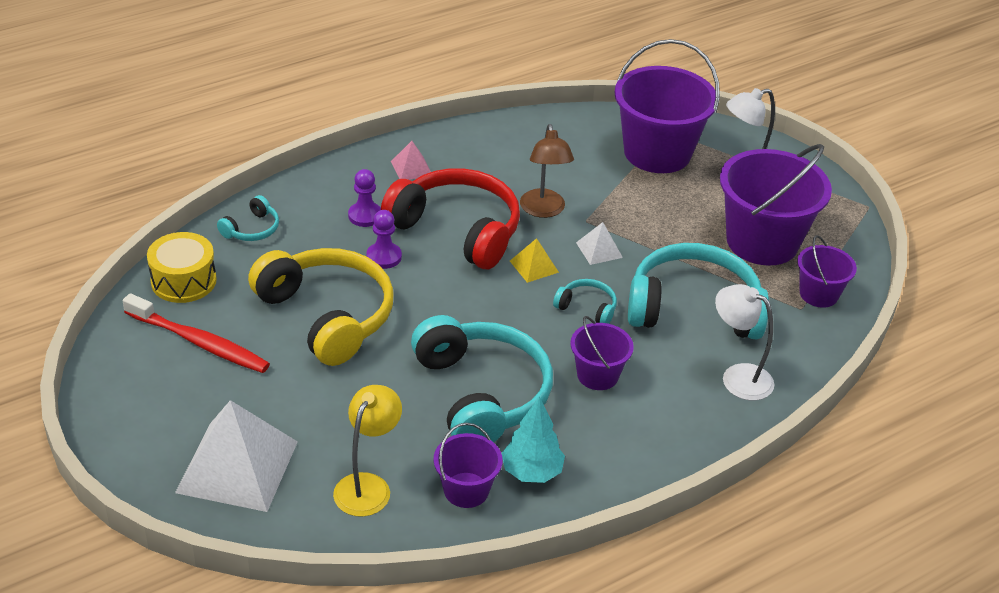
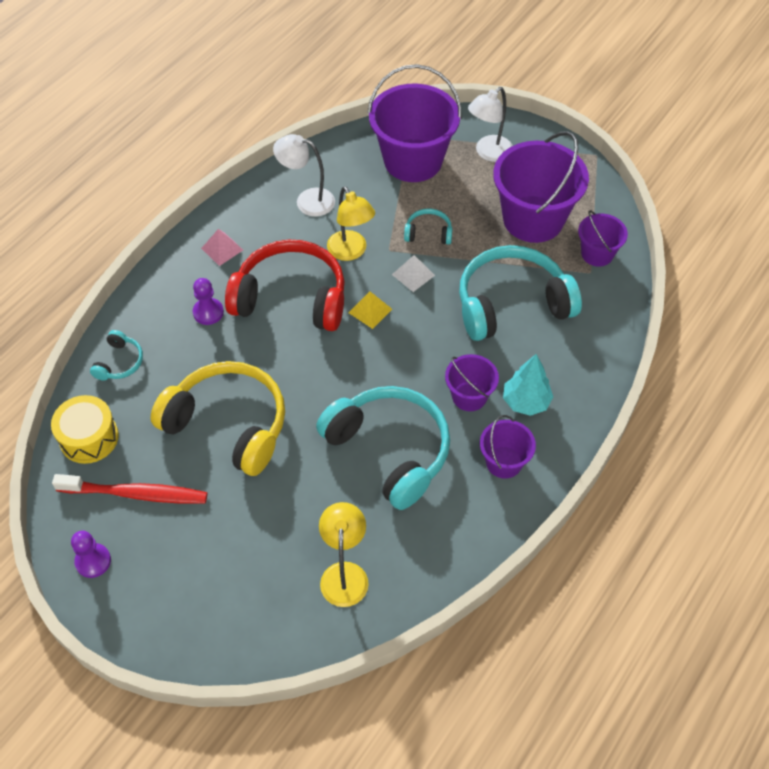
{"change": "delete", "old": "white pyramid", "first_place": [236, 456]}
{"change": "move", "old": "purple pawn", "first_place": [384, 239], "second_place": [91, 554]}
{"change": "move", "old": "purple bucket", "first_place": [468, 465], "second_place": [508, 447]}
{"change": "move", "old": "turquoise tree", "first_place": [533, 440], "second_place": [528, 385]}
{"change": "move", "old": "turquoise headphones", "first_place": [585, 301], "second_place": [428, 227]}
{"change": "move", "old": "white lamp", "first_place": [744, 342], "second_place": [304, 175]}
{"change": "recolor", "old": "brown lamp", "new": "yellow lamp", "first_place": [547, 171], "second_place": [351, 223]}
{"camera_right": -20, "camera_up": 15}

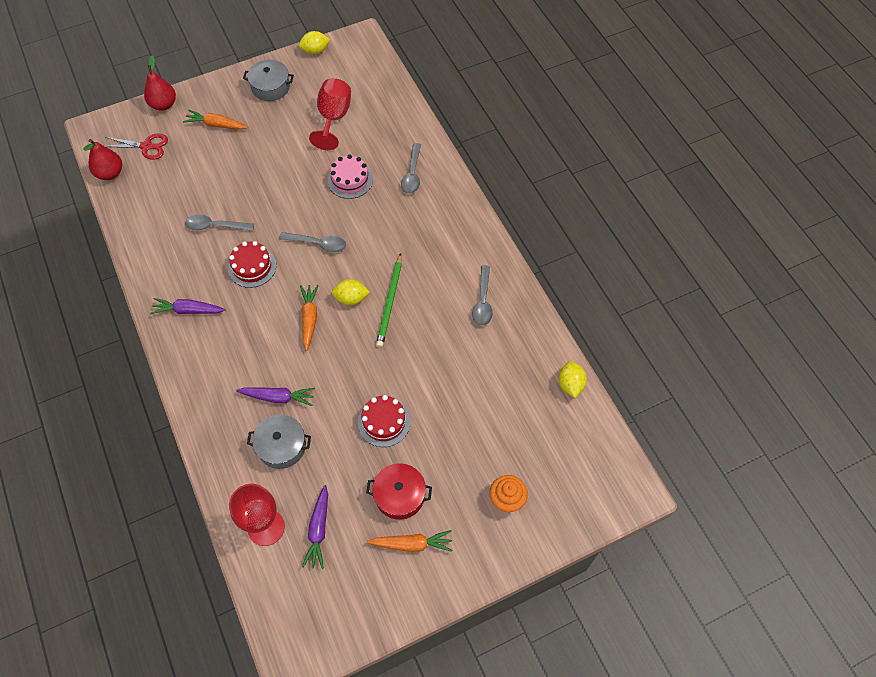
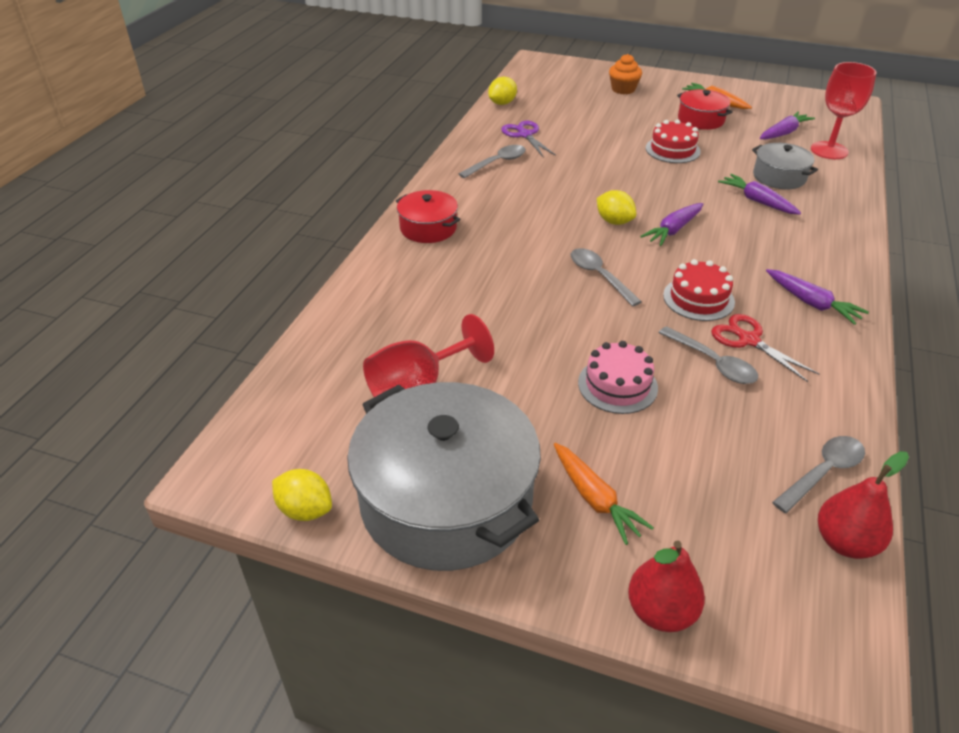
{"change": "delete", "old": "green pencil", "first_place": [389, 300]}
{"change": "insert", "new": "red pot", "second_place": [428, 216]}
{"change": "insert", "new": "purple scissors", "second_place": [528, 139]}
{"change": "move", "old": "red scissors", "first_place": [136, 146], "second_place": [765, 348]}
{"change": "move", "old": "pink cake", "first_place": [350, 177], "second_place": [618, 377]}
{"change": "move", "old": "grey spoon", "first_place": [411, 168], "second_place": [818, 474]}
{"change": "recolor", "old": "orange carrot", "new": "purple carrot", "first_place": [309, 318], "second_place": [671, 224]}
{"change": "resize", "old": "grey pot", "first_place": [268, 80], "second_place": [444, 476], "factor": 2.06}
{"camera_right": -135, "camera_up": -20}

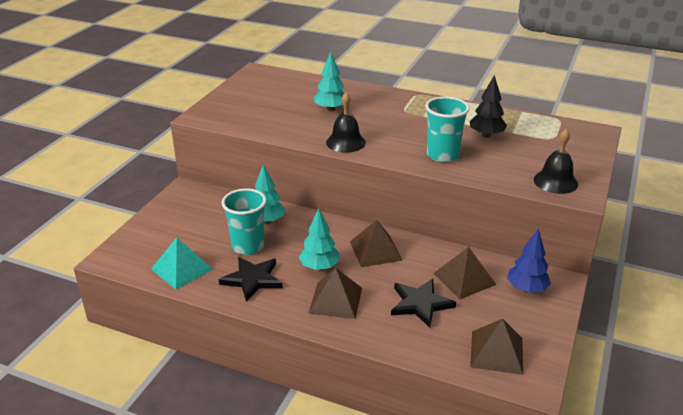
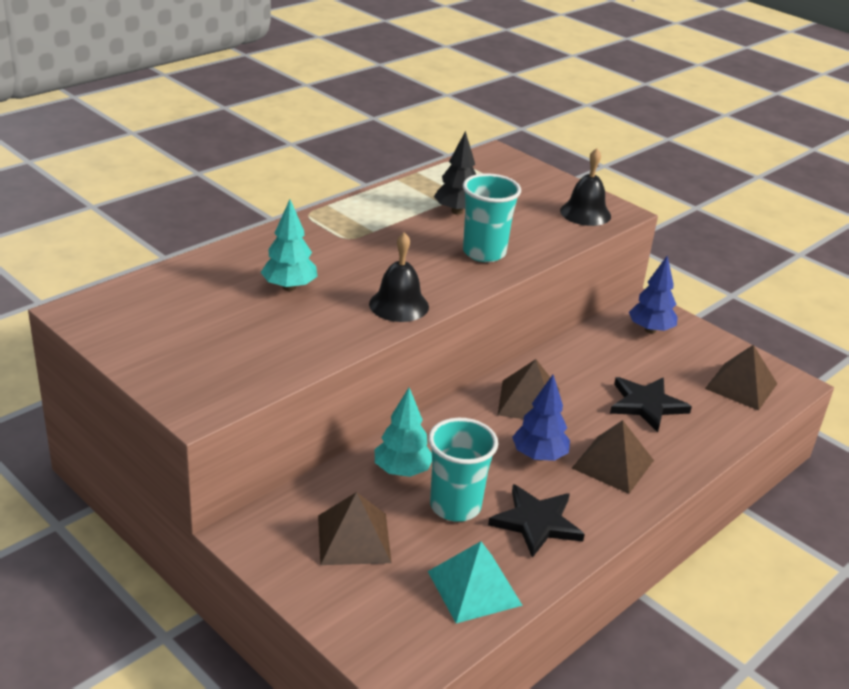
{"change": "move", "old": "brown pyramid", "first_place": [464, 273], "second_place": [355, 528]}
{"change": "recolor", "old": "turquoise tree", "new": "blue tree", "first_place": [319, 239], "second_place": [541, 418]}
{"camera_right": -70, "camera_up": 0}

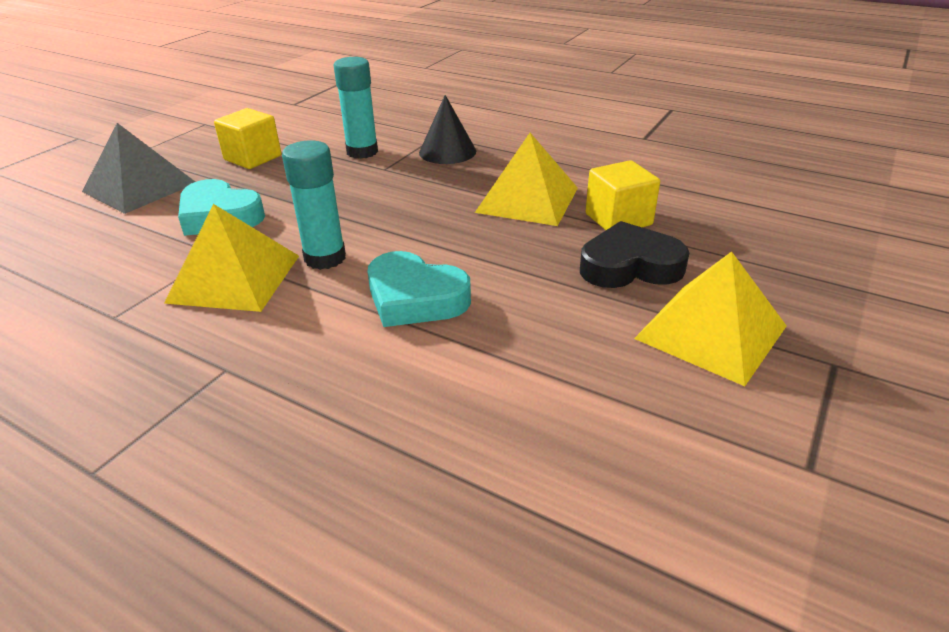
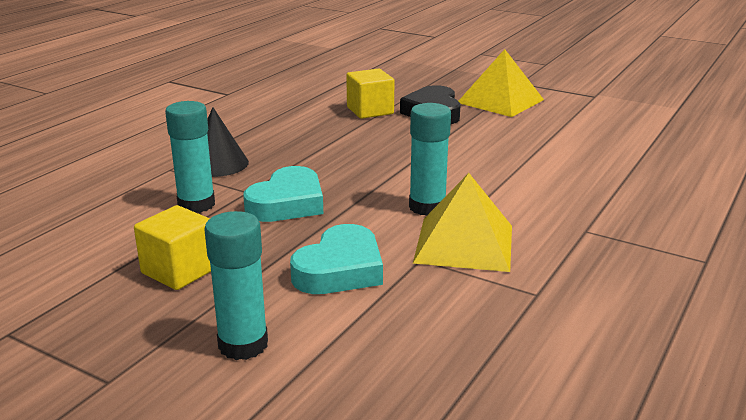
{"change": "delete", "old": "yellow pyramid", "first_place": [526, 179]}
{"change": "move", "old": "turquoise heart", "first_place": [419, 289], "second_place": [283, 194]}
{"change": "replace", "old": "grey pyramid", "new": "turquoise glue stick", "first_place": [138, 168], "second_place": [236, 285]}
{"camera_right": -90, "camera_up": -10}

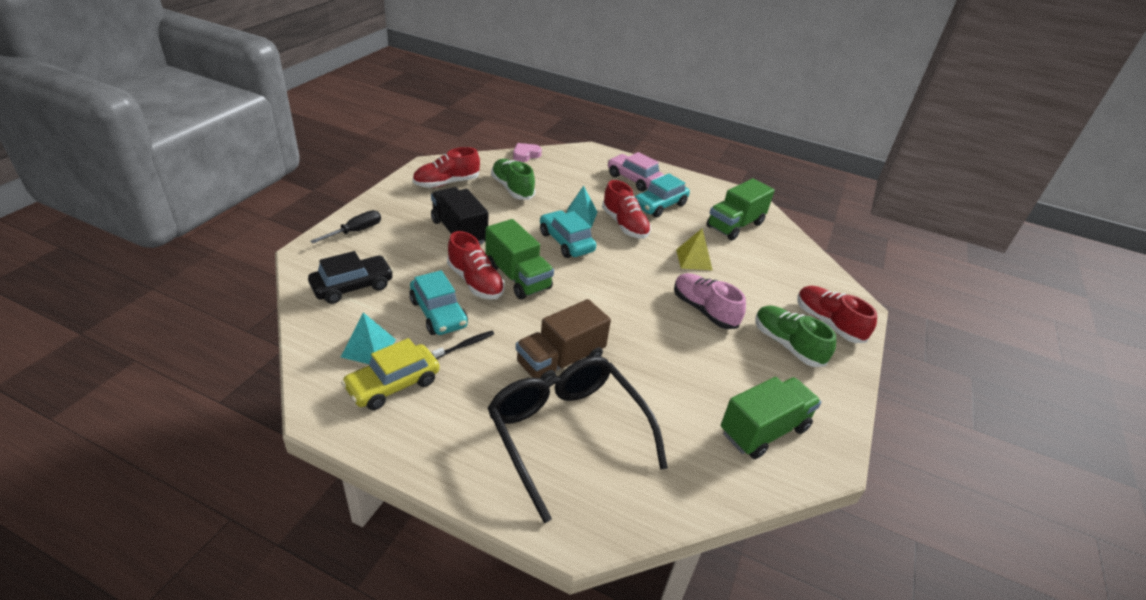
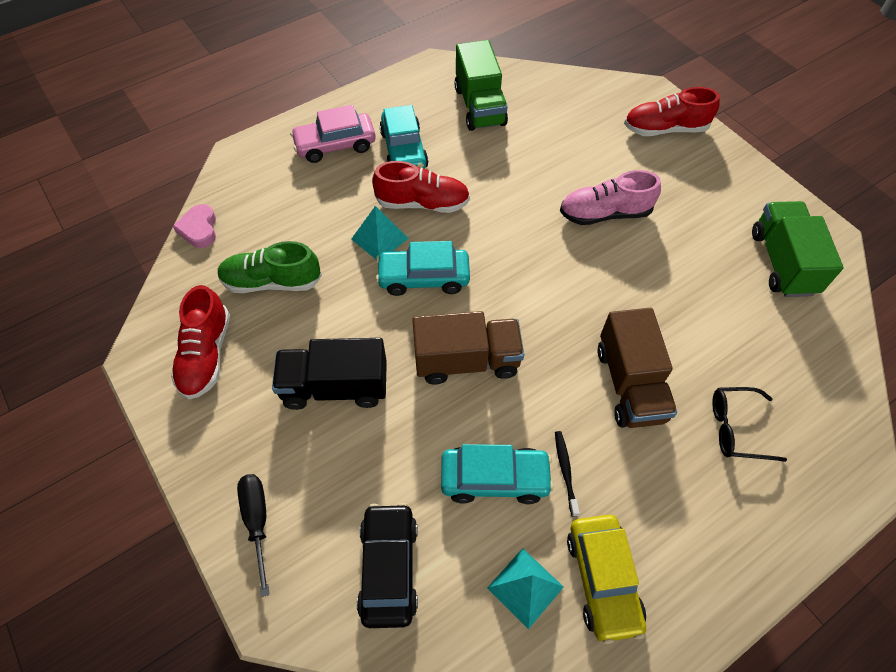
{"change": "delete", "old": "red shoe", "first_place": [476, 265]}
{"change": "delete", "old": "yellow pyramid", "first_place": [694, 249]}
{"change": "delete", "old": "green shoe", "first_place": [795, 336]}
{"change": "recolor", "old": "green truck", "new": "brown truck", "first_place": [520, 259], "second_place": [468, 347]}
{"change": "resize", "old": "black glasses", "first_place": [578, 439], "second_place": [749, 424], "factor": 0.46}
{"camera_right": -55, "camera_up": 20}

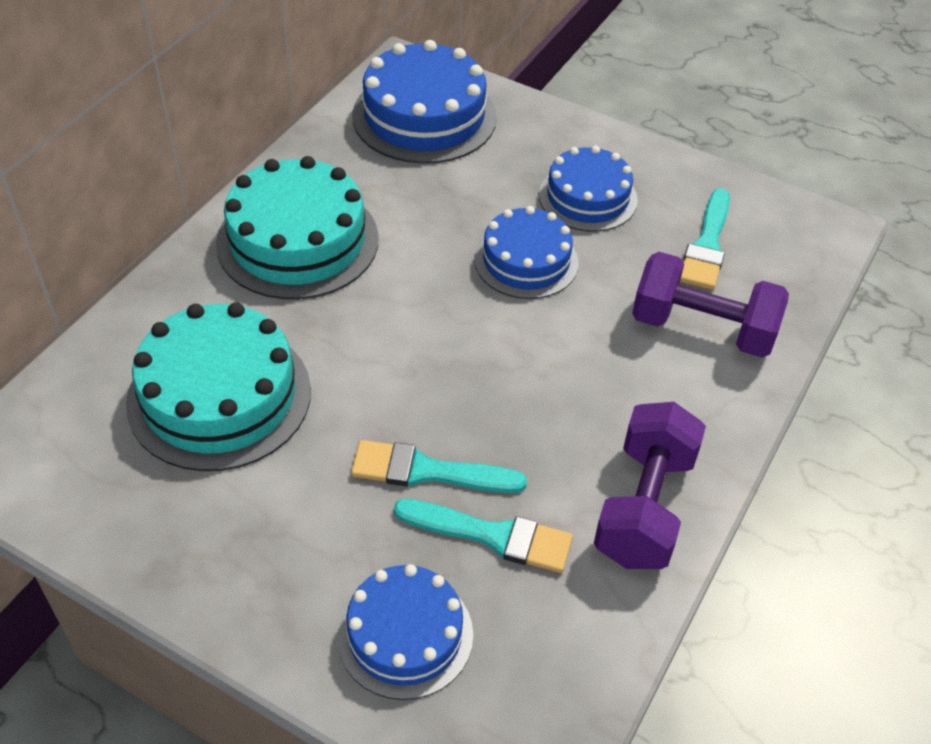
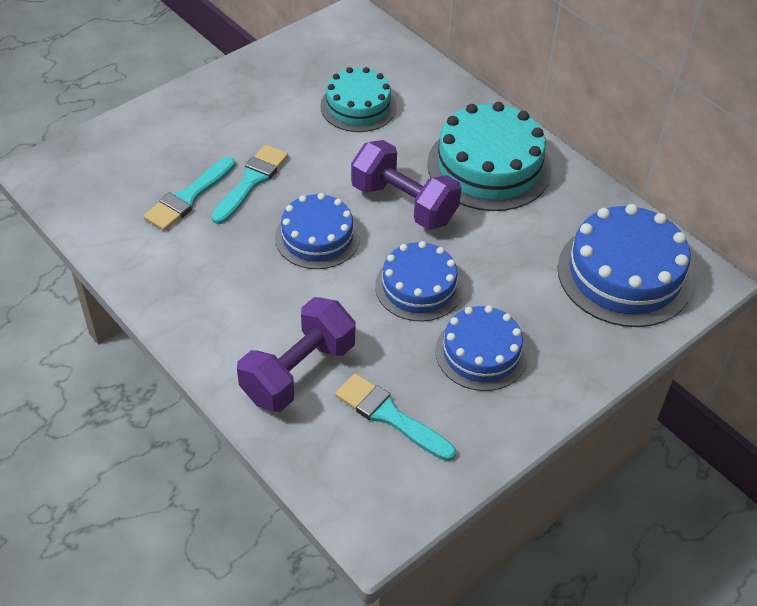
{"change": "move", "old": "blue cake", "first_place": [405, 632], "second_place": [317, 231]}
{"change": "move", "old": "purple dumbbell", "first_place": [649, 485], "second_place": [406, 185]}
{"change": "resize", "old": "turquoise cake", "first_place": [218, 386], "second_place": [358, 99], "factor": 0.64}
{"camera_right": 110, "camera_up": 0}

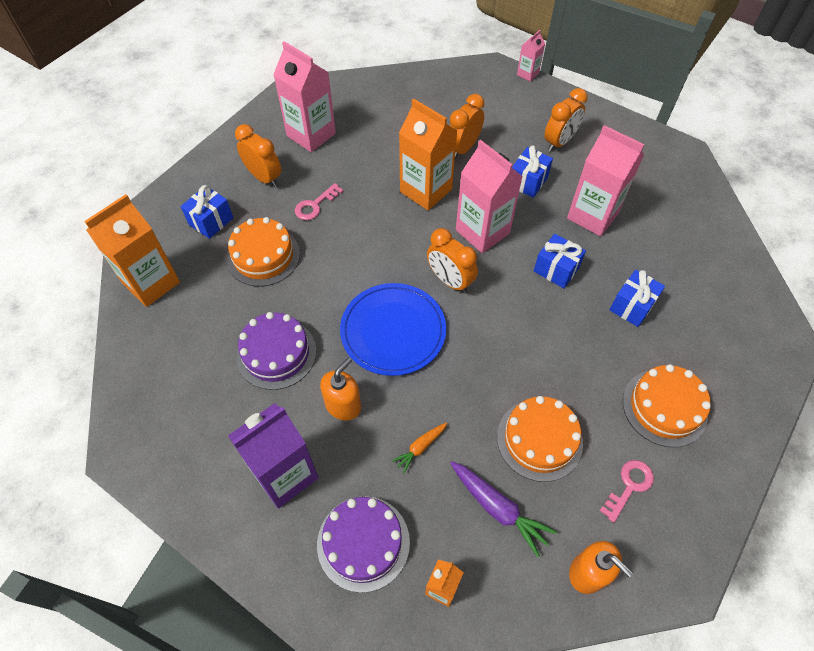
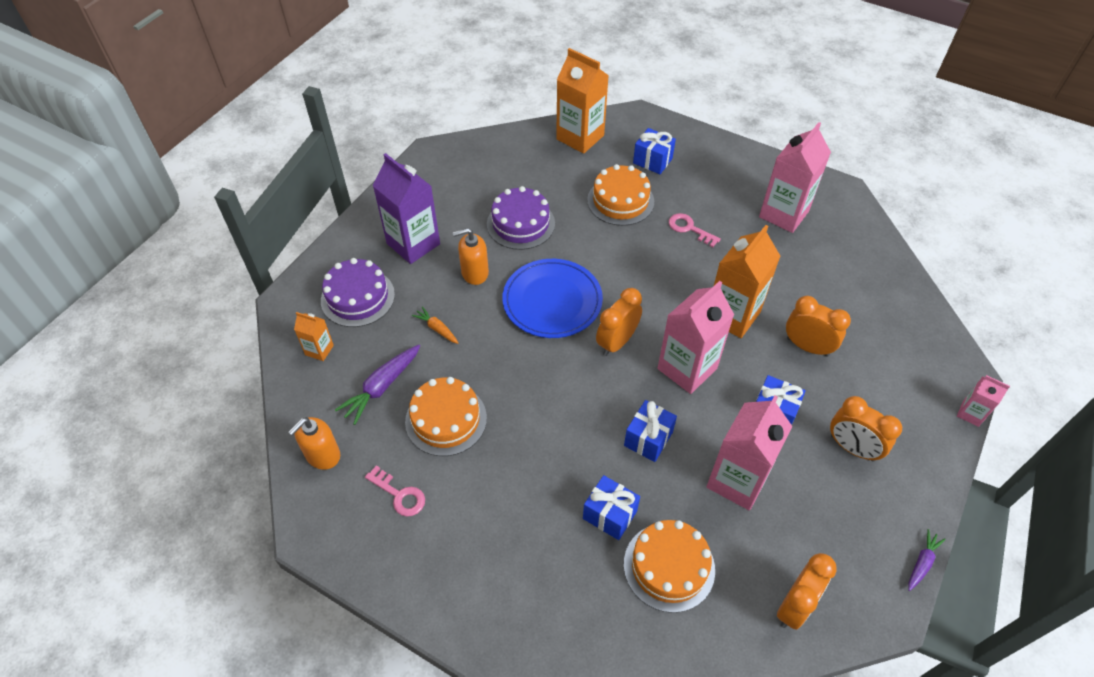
{"change": "insert", "new": "purple carrot", "second_place": [927, 560]}
{"change": "move", "old": "orange clock", "first_place": [258, 155], "second_place": [807, 591]}
{"change": "move", "old": "orange cake", "first_place": [667, 405], "second_place": [669, 566]}
{"change": "rotate", "old": "orange soap dispenser", "first_place": [340, 389], "second_place": [470, 256], "degrees": 135}
{"camera_right": 85, "camera_up": -5}

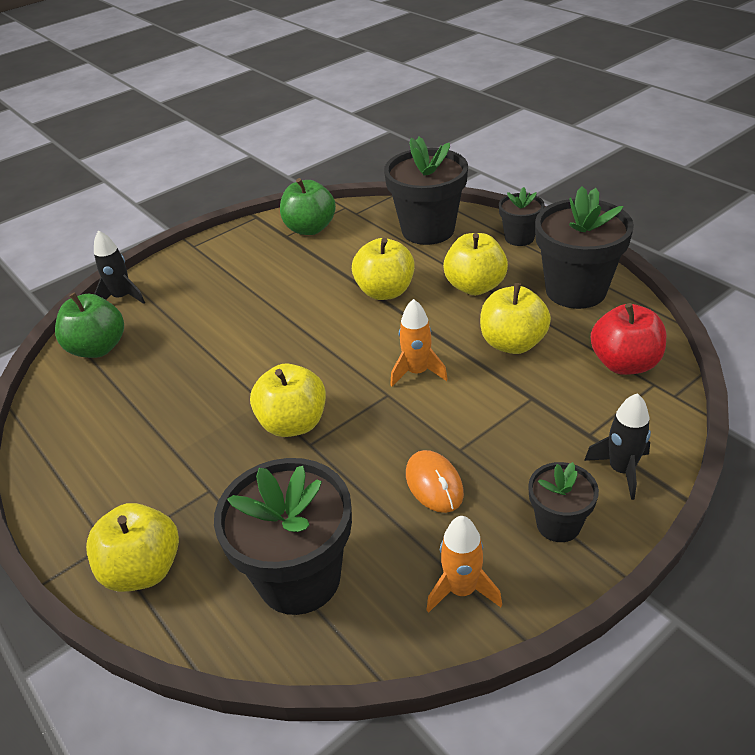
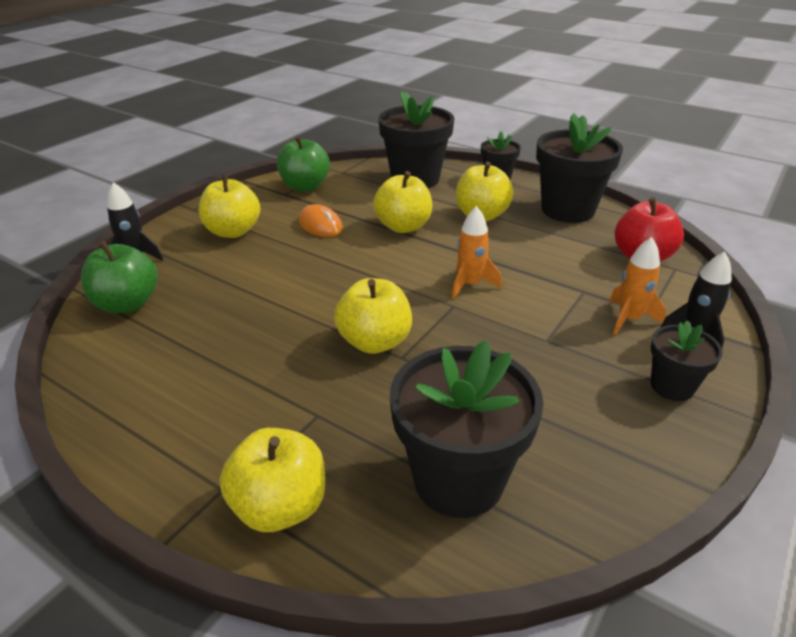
{"change": "move", "old": "orange mouse", "first_place": [435, 481], "second_place": [321, 220]}
{"change": "move", "old": "orange rocket", "first_place": [464, 564], "second_place": [637, 286]}
{"change": "move", "old": "yellow apple", "first_place": [515, 318], "second_place": [229, 206]}
{"camera_right": -20, "camera_up": -5}

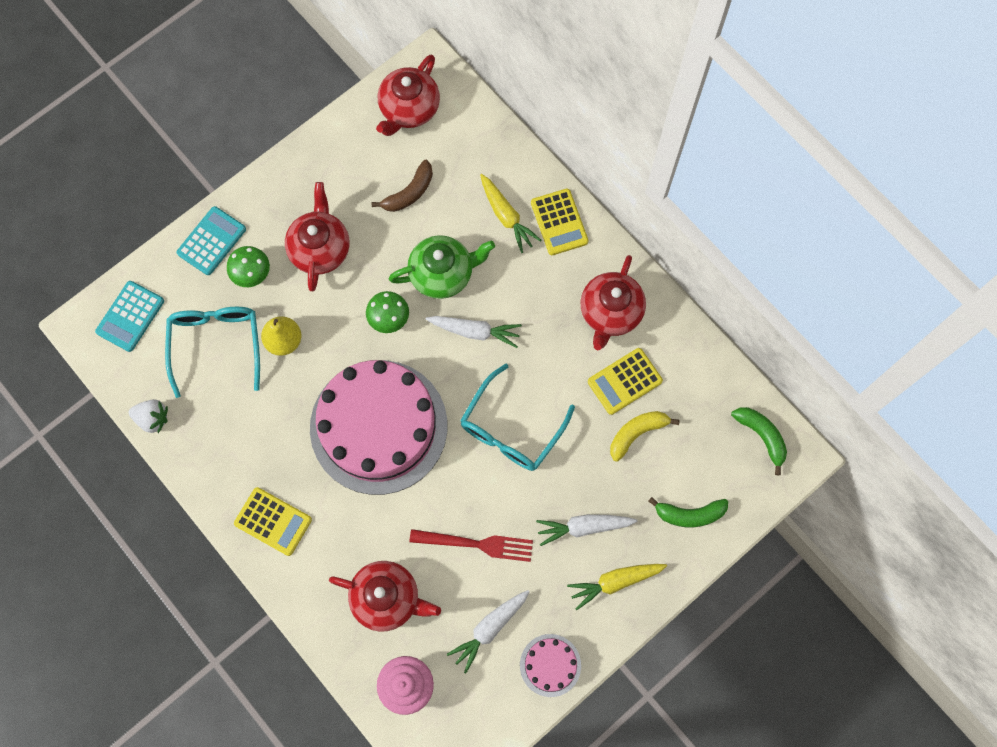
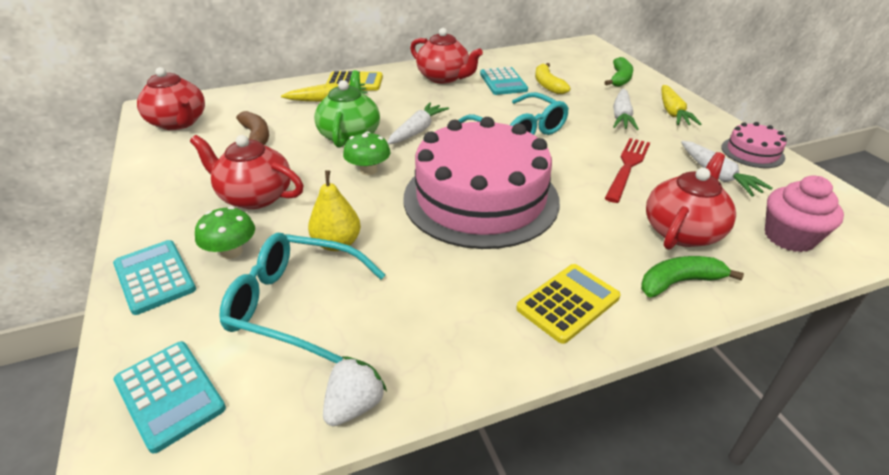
{"change": "move", "old": "green banana", "first_place": [759, 441], "second_place": [692, 276]}
{"change": "recolor", "old": "yellow calculator", "new": "turquoise calculator", "first_place": [625, 381], "second_place": [504, 81]}
{"camera_right": -70, "camera_up": -35}

